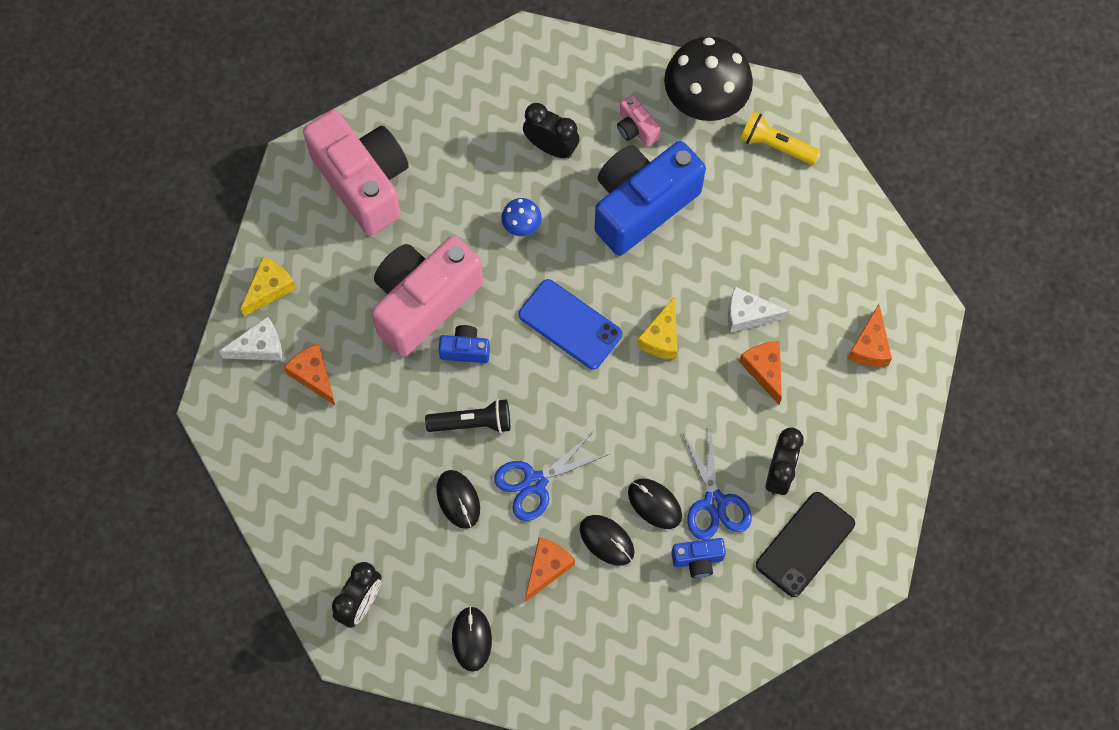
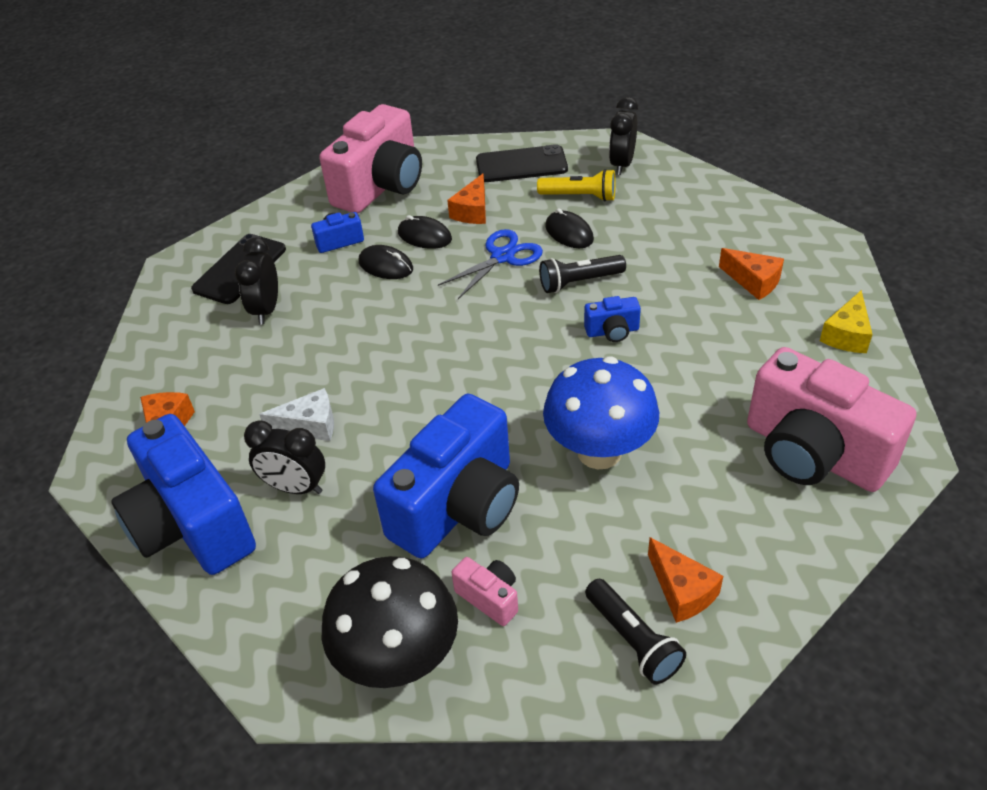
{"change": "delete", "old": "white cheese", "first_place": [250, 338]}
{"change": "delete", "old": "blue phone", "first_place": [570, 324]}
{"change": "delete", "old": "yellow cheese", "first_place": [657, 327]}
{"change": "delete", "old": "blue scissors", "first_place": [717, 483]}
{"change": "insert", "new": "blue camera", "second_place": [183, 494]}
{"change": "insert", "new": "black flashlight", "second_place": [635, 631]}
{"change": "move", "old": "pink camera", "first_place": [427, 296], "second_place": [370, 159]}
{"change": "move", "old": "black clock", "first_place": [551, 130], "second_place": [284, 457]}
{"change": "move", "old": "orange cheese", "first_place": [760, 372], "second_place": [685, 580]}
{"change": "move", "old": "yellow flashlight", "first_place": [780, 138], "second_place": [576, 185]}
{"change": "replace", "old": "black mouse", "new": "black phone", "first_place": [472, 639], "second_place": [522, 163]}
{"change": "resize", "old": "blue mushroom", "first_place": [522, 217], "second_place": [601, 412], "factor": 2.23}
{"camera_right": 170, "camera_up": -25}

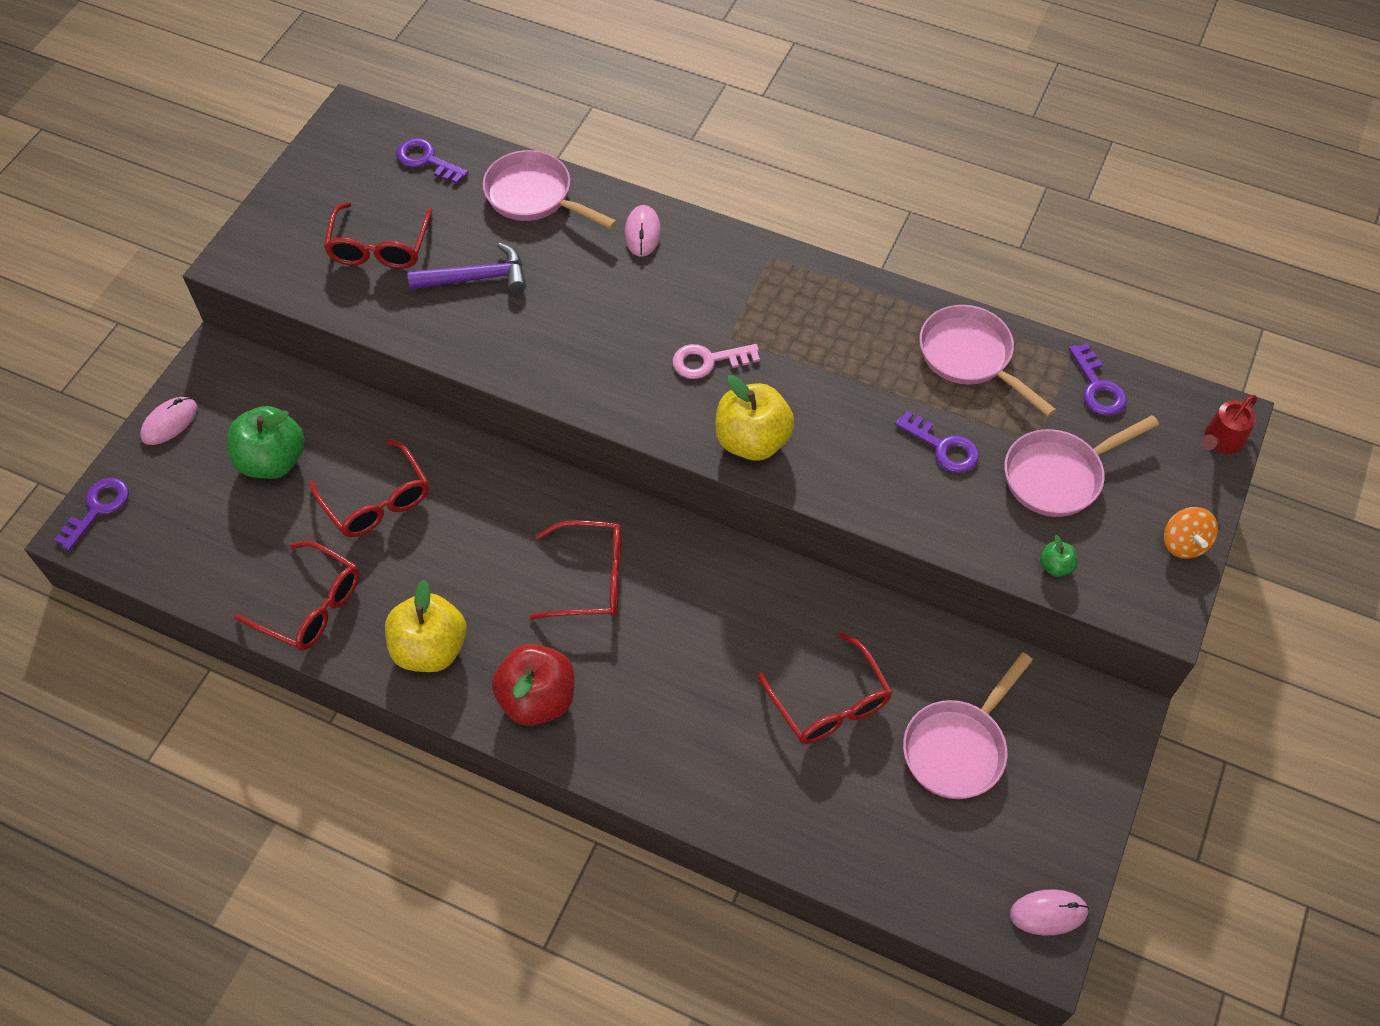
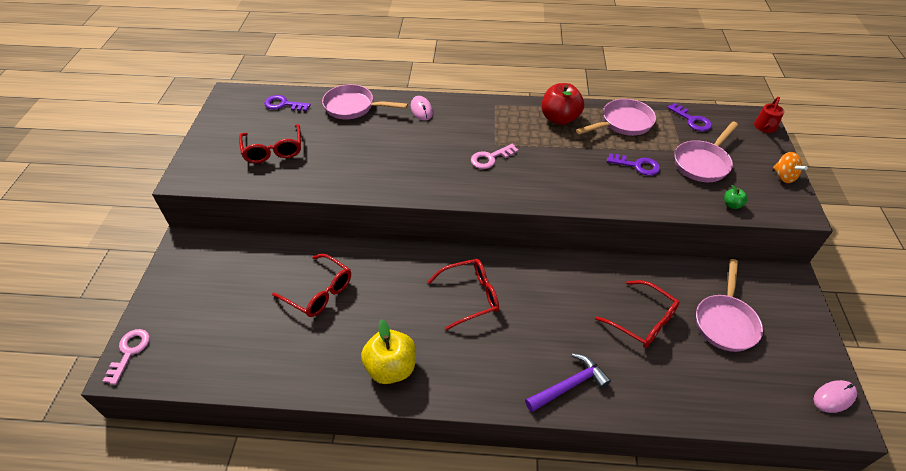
{"change": "delete", "old": "pink mouse", "first_place": [168, 421]}
{"change": "delete", "old": "green apple", "first_place": [266, 442]}
{"change": "delete", "old": "red glasses", "first_place": [296, 596]}
{"change": "delete", "old": "yellow apple", "first_place": [755, 418]}
{"change": "move", "old": "purple hammer", "first_place": [467, 268], "second_place": [568, 382]}
{"change": "move", "old": "red apple", "first_place": [533, 685], "second_place": [563, 104]}
{"change": "recolor", "old": "purple key", "new": "pink key", "first_place": [91, 514], "second_place": [126, 357]}
{"change": "rotate", "old": "pink pan", "first_place": [987, 361], "second_place": [616, 117], "degrees": 120}
{"camera_right": -20, "camera_up": -10}

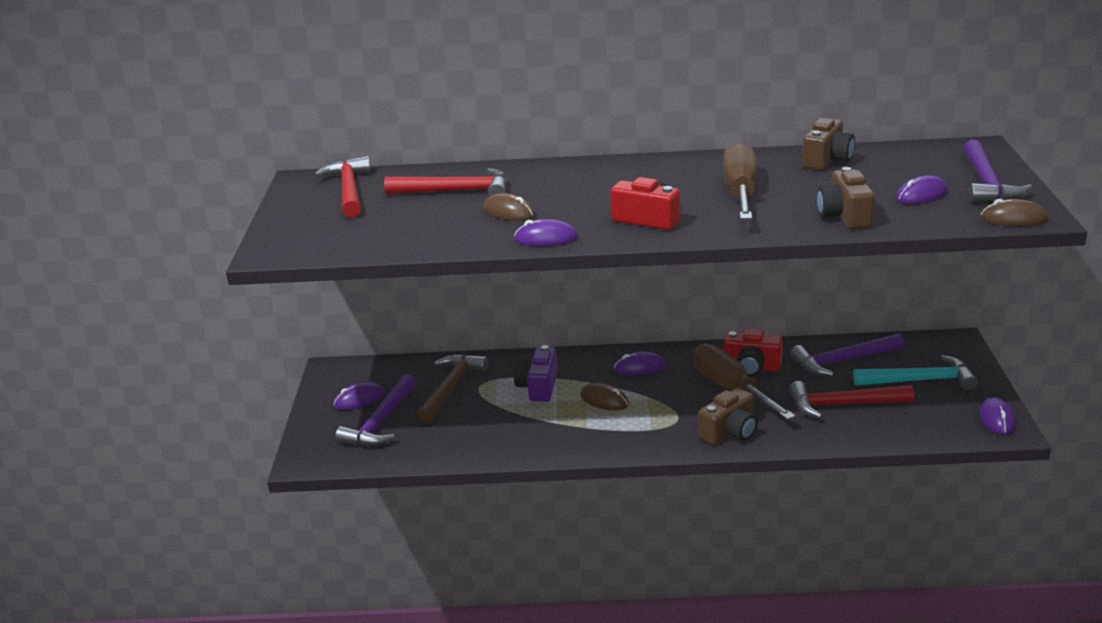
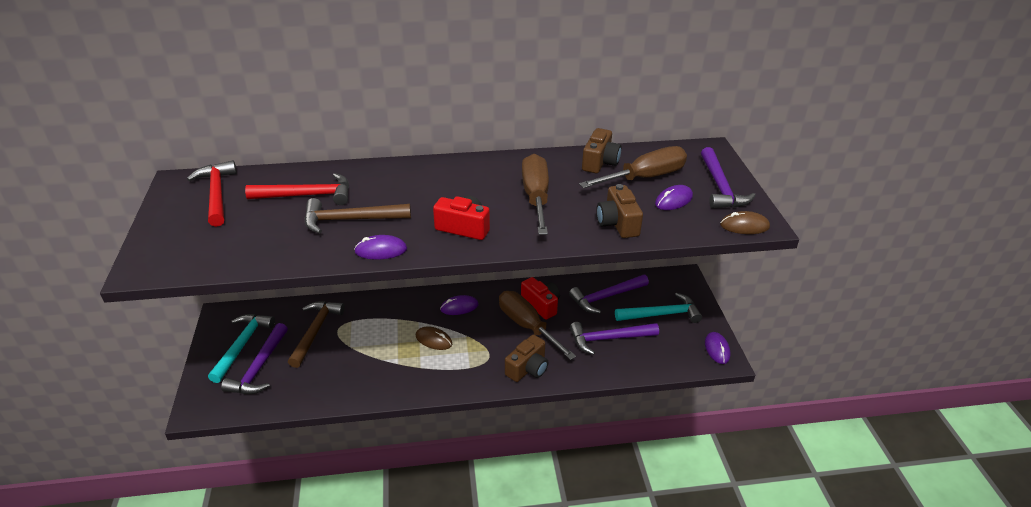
{"change": "delete", "old": "purple camera", "first_place": [536, 373]}
{"change": "insert", "new": "brown screwdriver", "second_place": [633, 167]}
{"change": "replace", "old": "purple mouse", "new": "turquoise hammer", "first_place": [358, 396], "second_place": [241, 348]}
{"change": "replace", "old": "brown mouse", "new": "brown hammer", "first_place": [509, 207], "second_place": [357, 216]}
{"change": "recolor", "old": "red hammer", "new": "purple hammer", "first_place": [851, 400], "second_place": [614, 338]}
{"change": "rotate", "old": "red camera", "first_place": [753, 352], "second_place": [540, 298], "degrees": -135}
{"camera_right": -10, "camera_up": 10}

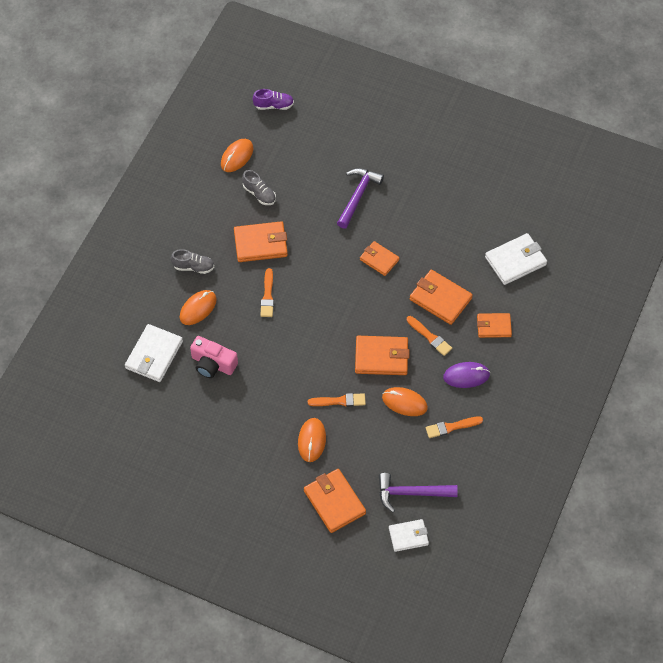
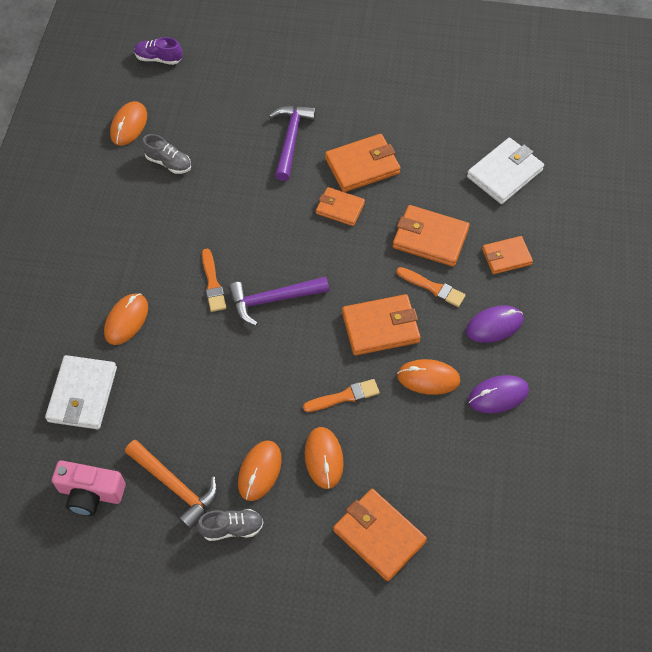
{"change": "delete", "old": "white wallet", "first_place": [409, 535]}
{"change": "insert", "new": "orange hammer", "second_place": [171, 485]}
{"change": "insert", "new": "orange mouse", "second_place": [260, 470]}
{"change": "move", "old": "grey shoe", "first_place": [192, 261], "second_place": [230, 525]}
{"change": "move", "old": "pink camera", "first_place": [214, 357], "second_place": [89, 488]}
{"change": "move", "old": "orange wallet", "first_place": [261, 241], "second_place": [363, 163]}
{"change": "move", "old": "purple hammer", "first_place": [418, 492], "second_place": [278, 301]}
{"change": "replace", "old": "orange brush", "new": "purple mouse", "first_place": [454, 427], "second_place": [498, 394]}
{"change": "rotate", "old": "purple shoe", "first_place": [273, 99], "second_place": [158, 51], "degrees": -150}
{"camera_right": -15, "camera_up": 0}

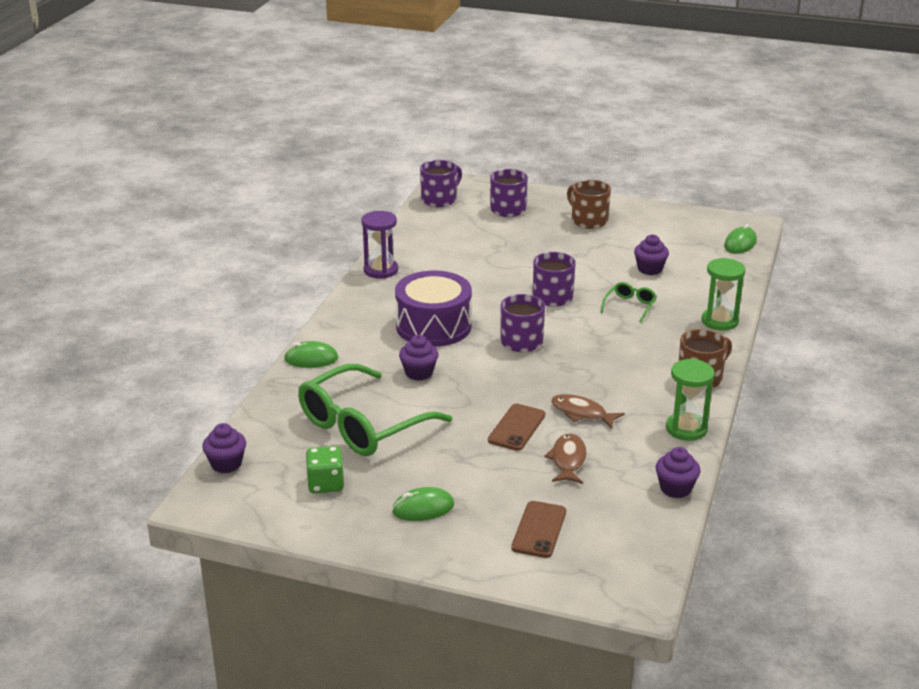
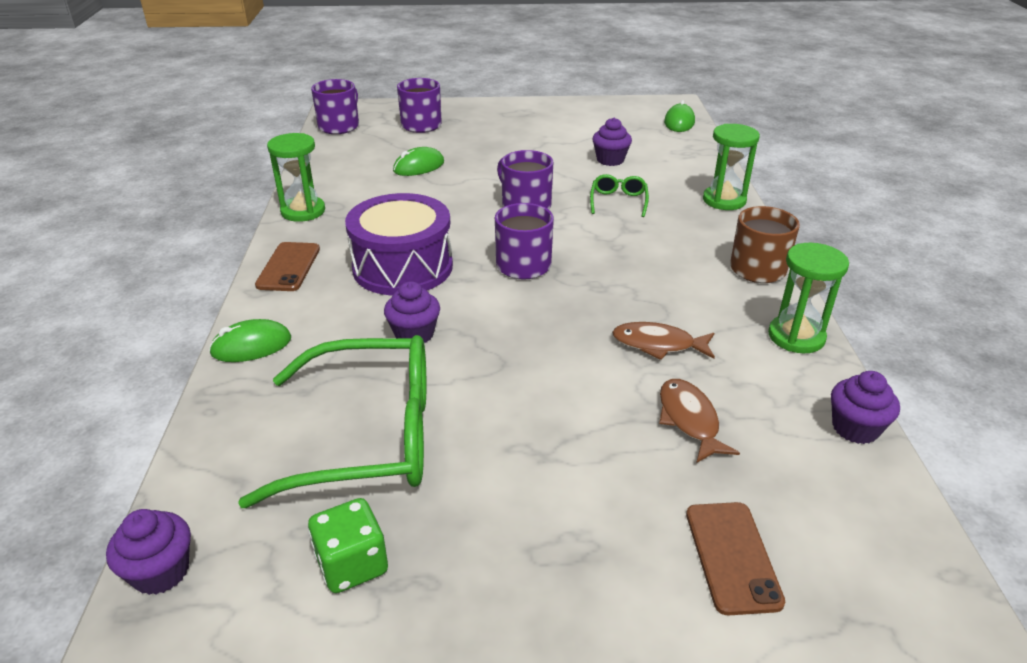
{"change": "delete", "old": "brown mug", "first_place": [589, 204]}
{"change": "move", "old": "green mouse", "first_place": [423, 504], "second_place": [418, 161]}
{"change": "move", "old": "brown phone", "first_place": [516, 427], "second_place": [287, 266]}
{"change": "recolor", "old": "purple hourglass", "new": "green hourglass", "first_place": [379, 245], "second_place": [296, 177]}
{"change": "rotate", "old": "green glasses", "first_place": [375, 410], "second_place": [332, 421], "degrees": -120}
{"camera_right": -20, "camera_up": 5}

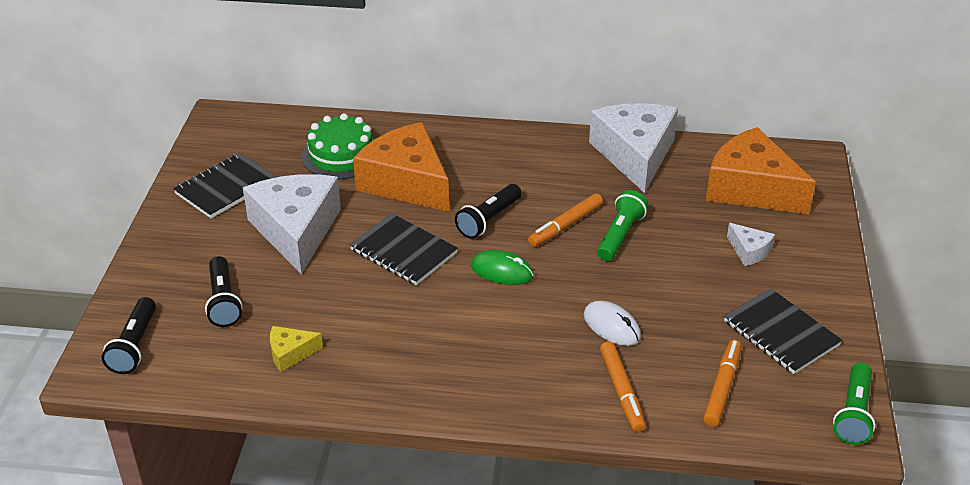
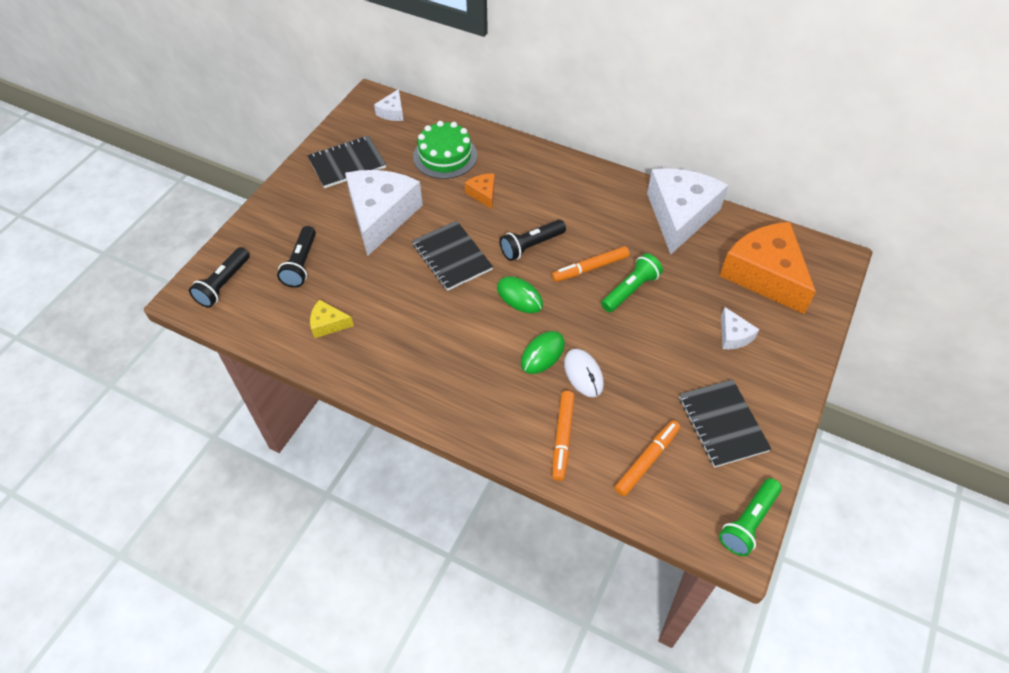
{"change": "insert", "new": "white cheese", "second_place": [389, 105]}
{"change": "insert", "new": "green mouse", "second_place": [543, 352]}
{"change": "resize", "old": "orange cheese", "first_place": [401, 167], "second_place": [480, 191], "factor": 0.44}
{"camera_right": 20, "camera_up": 15}

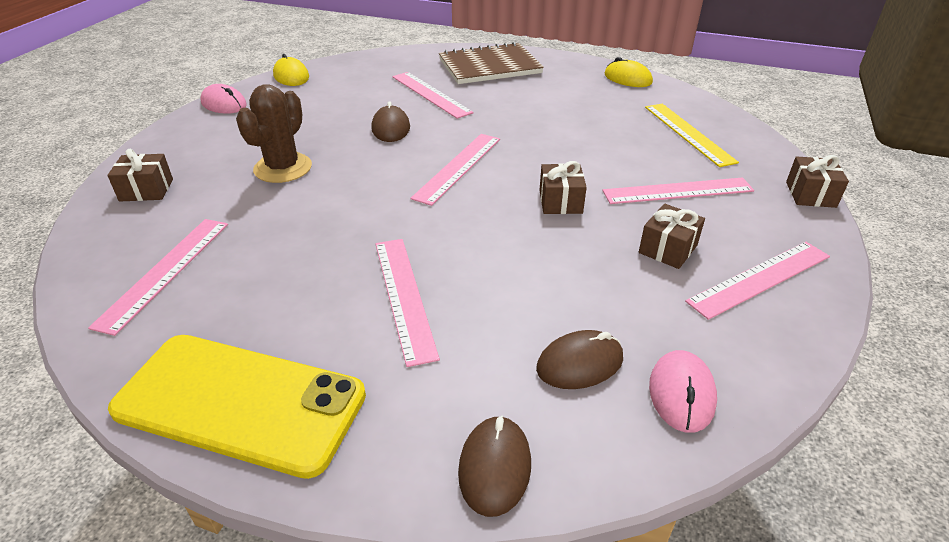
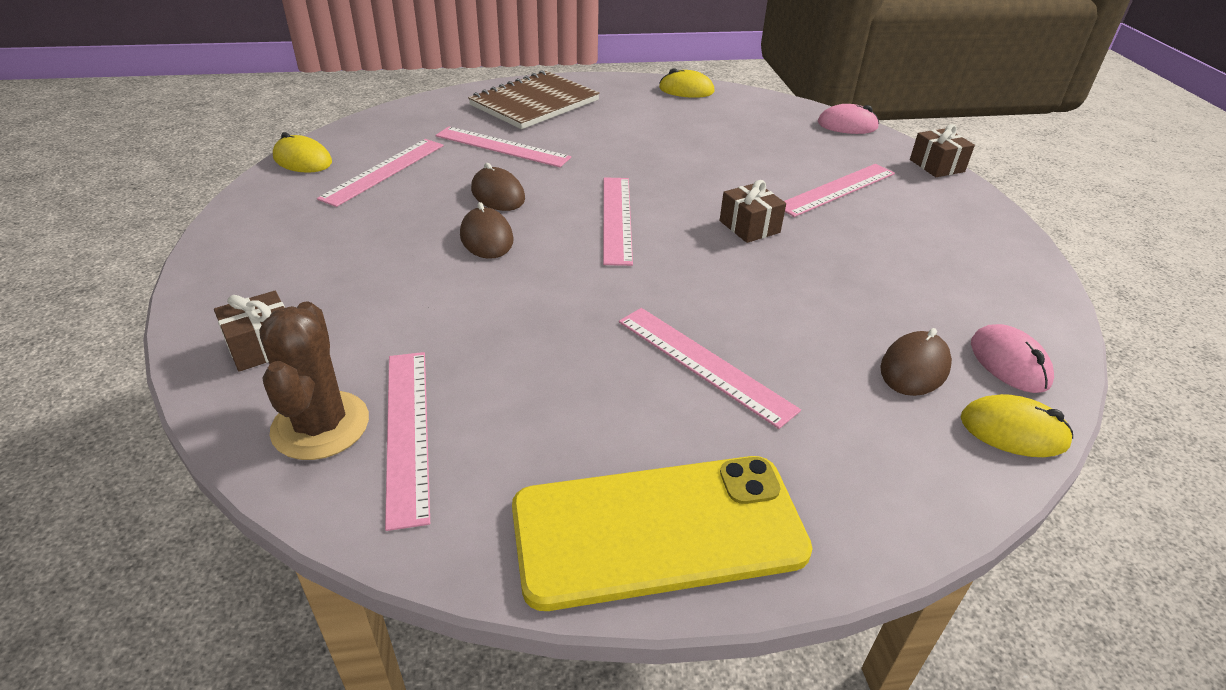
{"change": "delete", "old": "brown gift", "first_place": [672, 236]}
{"change": "delete", "old": "yellow ruler", "first_place": [692, 135]}
{"change": "insert", "new": "yellow mouse", "second_place": [1017, 425]}
{"change": "move", "old": "pink mouse", "first_place": [223, 99], "second_place": [848, 119]}
{"change": "move", "old": "brown cactus", "first_place": [274, 133], "second_place": [314, 381]}
{"change": "move", "old": "brown mouse", "first_place": [494, 466], "second_place": [487, 230]}
{"change": "move", "old": "pink ruler", "first_place": [757, 281], "second_place": [380, 173]}
{"camera_right": -30, "camera_up": 0}

